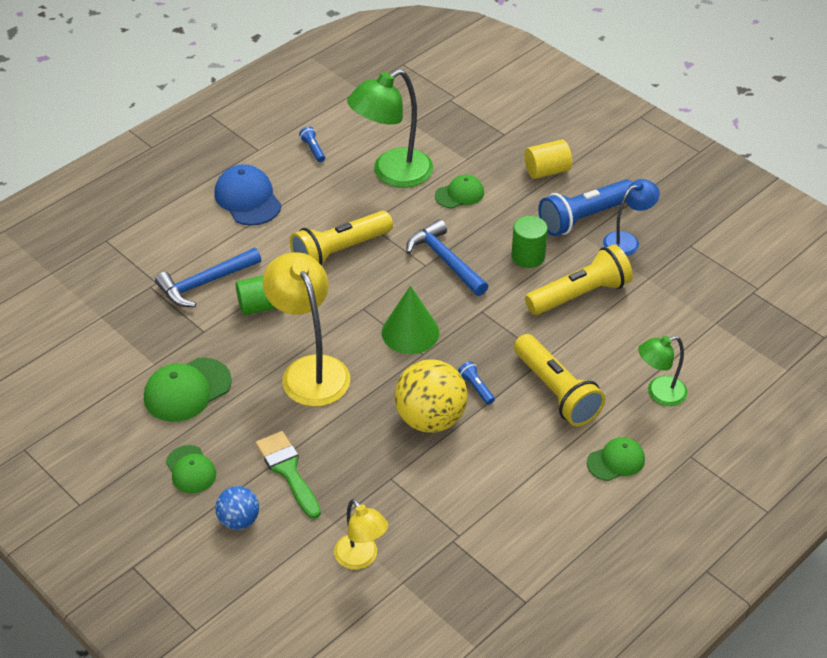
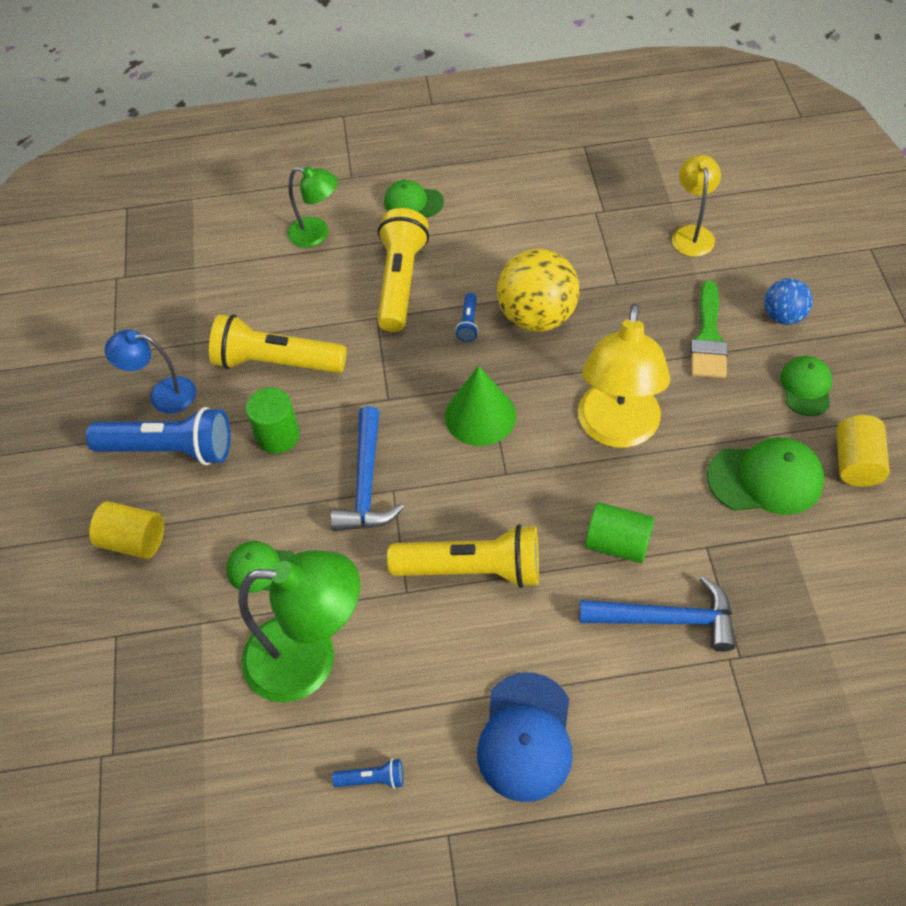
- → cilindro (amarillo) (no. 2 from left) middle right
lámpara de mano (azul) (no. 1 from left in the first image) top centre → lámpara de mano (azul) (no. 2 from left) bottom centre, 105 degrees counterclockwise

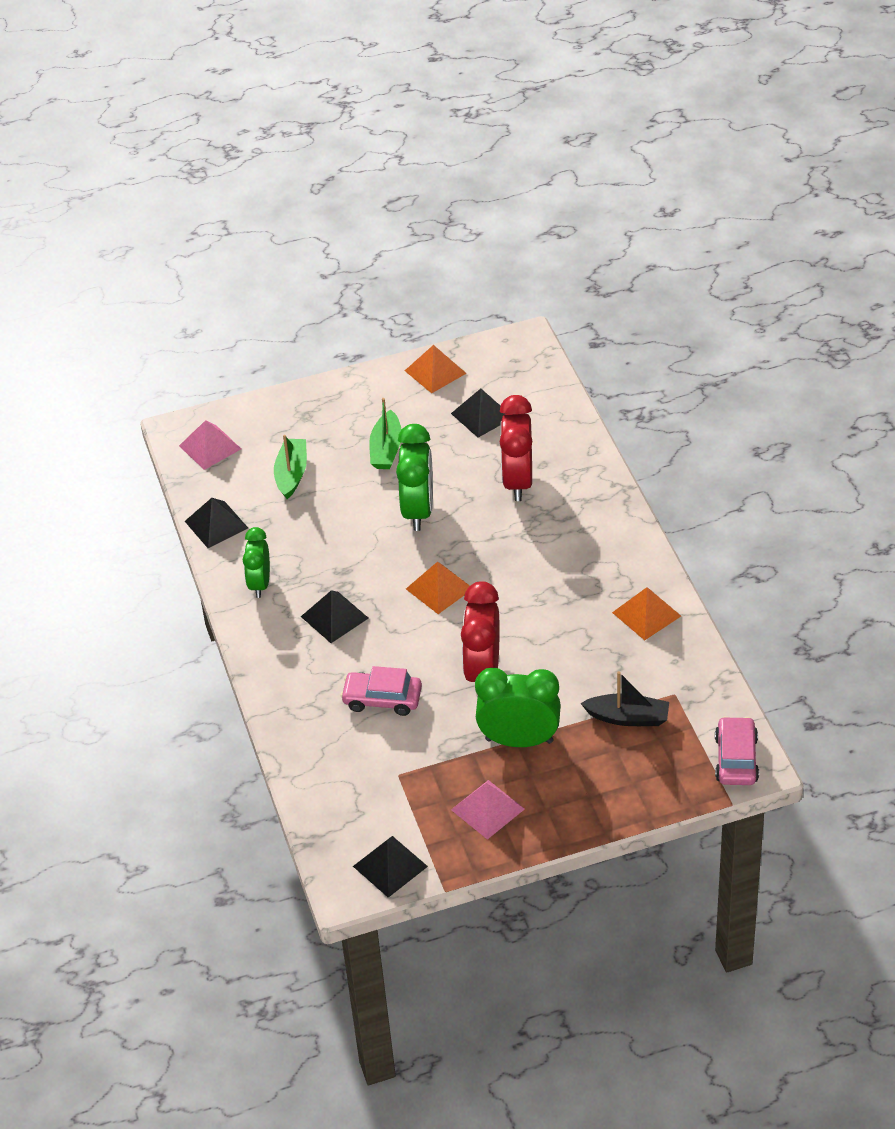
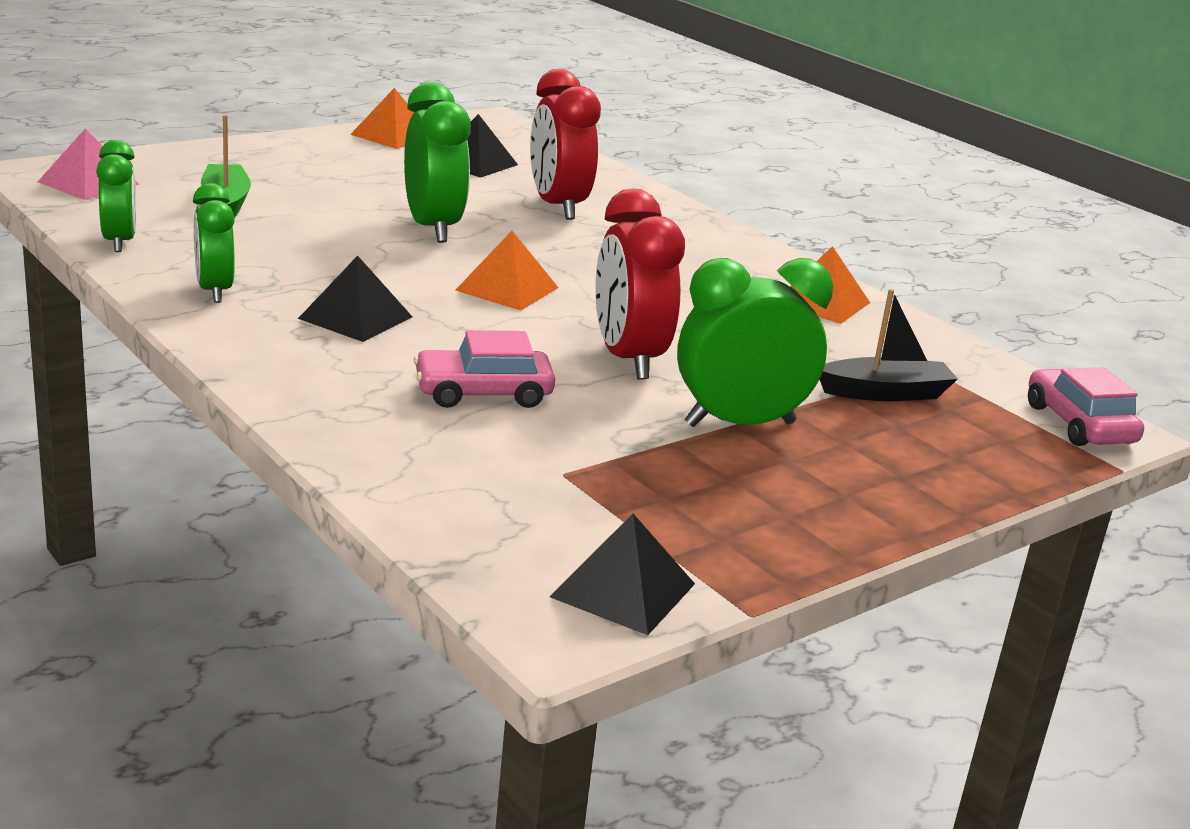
barco (verde) (no. 2 from left) centre → -
pirámide (rosa) (no. 2 from left) bottom centre → -
pirámide (negro) (no. 1 from left) middle left → despertador (verde) (no. 1 from left) top left

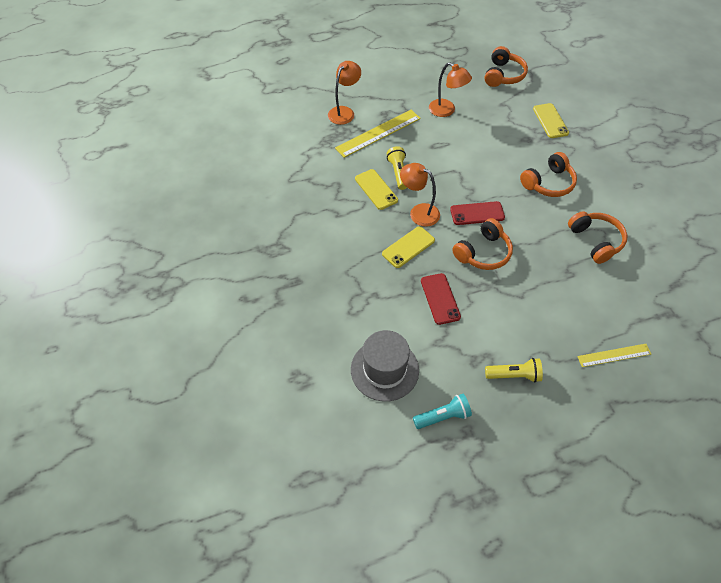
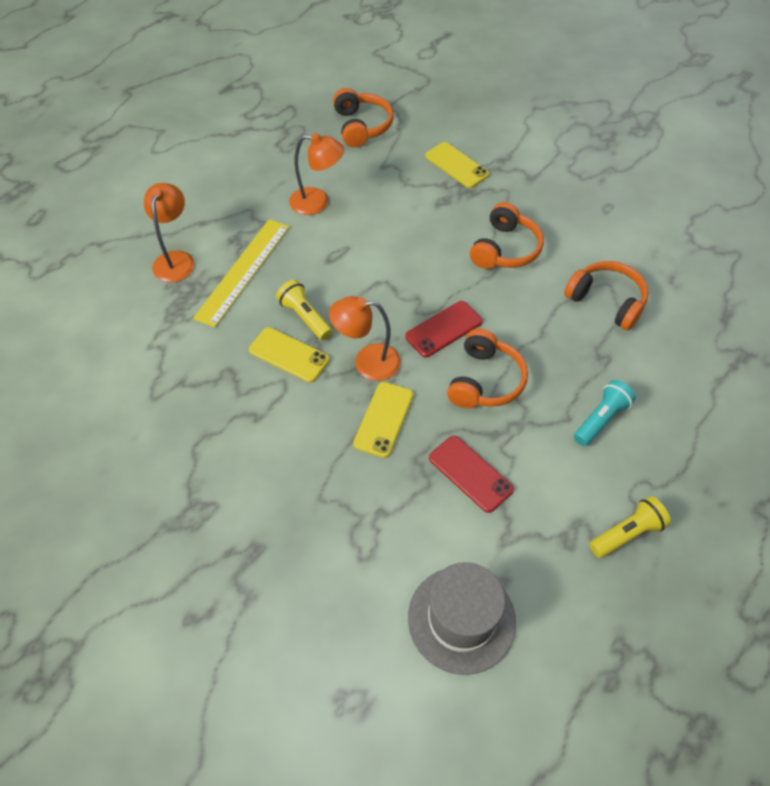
regla (amarillo) (no. 2 from left) middle right → -
lámpara de mano (turquesa) bottom centre → lámpara de mano (turquesa) middle right, shifted

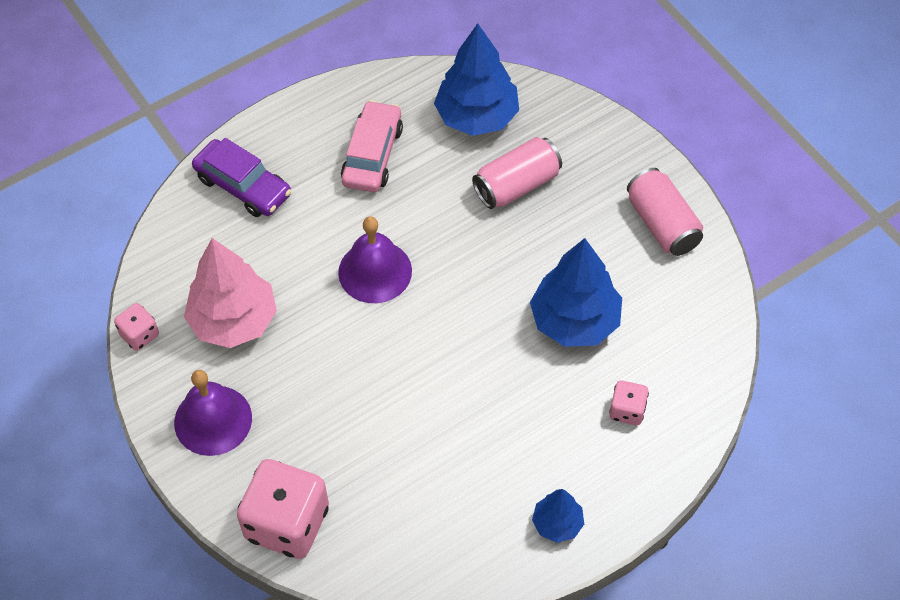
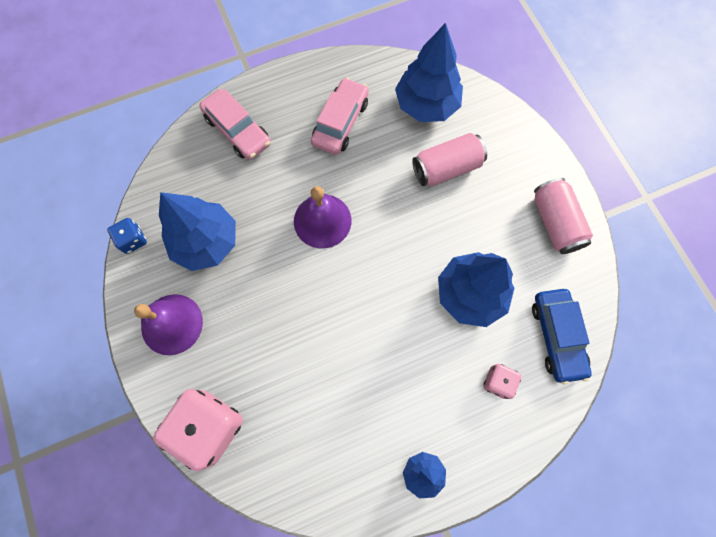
- → coche (azul) middle right
dado (rosa) (no. 1 from left) middle left → dado (azul) middle left
árbol (rosa) middle left → árbol (azul) (no. 1 from left) middle left
coche (morado) top left → coche (rosa) (no. 1 from left) top left

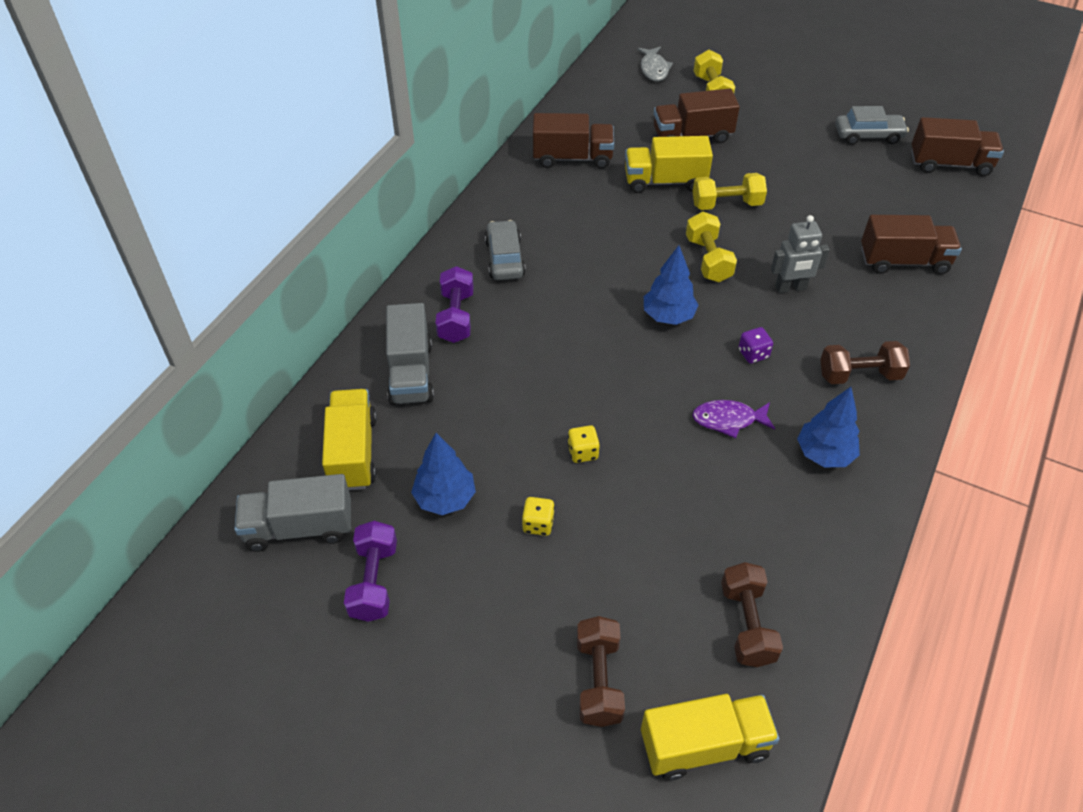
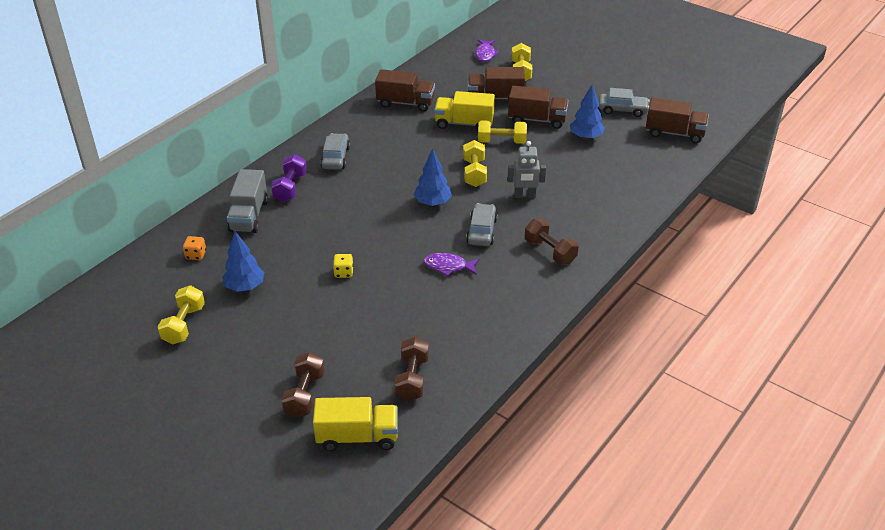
camión (gris) (no. 1 from left) middle left → -
dado (amarillo) (no. 1 from left) centre → -
árbol (azul) (no. 3 from left) middle right → árbol (azul) (no. 3 from left) top centre, shifted
camión (marrón) (no. 3 from left) top right → camión (marrón) (no. 3 from left) top centre, shifted
camión (amarillo) (no. 1 from left) middle left → dado (naranja) middle left
dado (morado) middle right → coche (gris) (no. 2 from left) centre
mancuerna (morado) (no. 1 from left) bottom centre → mancuerna (amarillo) (no. 1 from left) middle left
pez (gris) top centre → pez (morado) (no. 2 from left) top centre
mancuerna (marrón) (no. 3 from left) middle right → mancuerna (marrón) (no. 3 from left) centre, 45 degrees clockwise

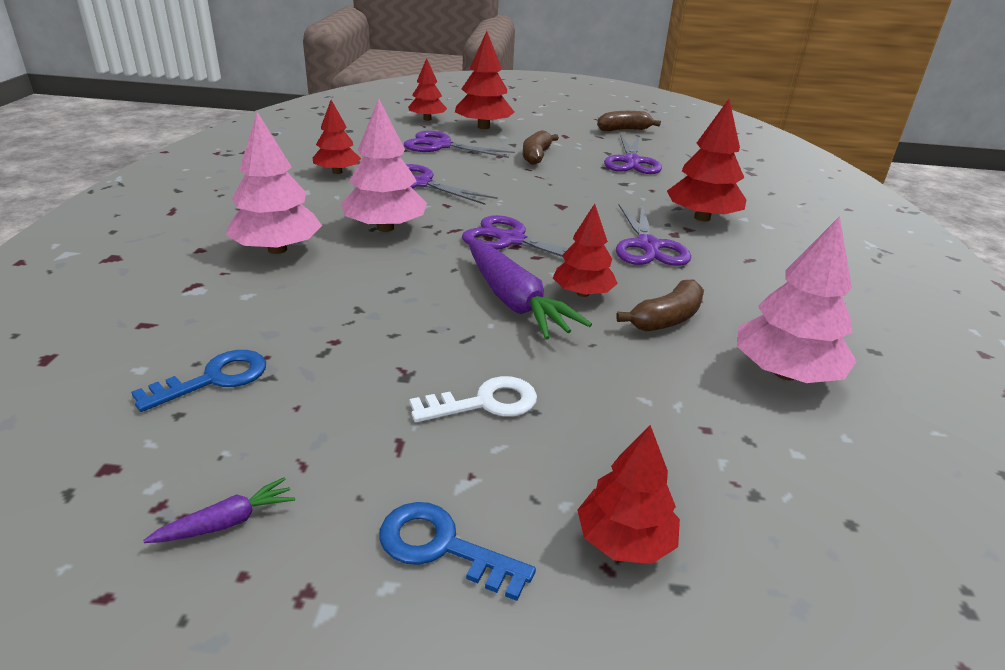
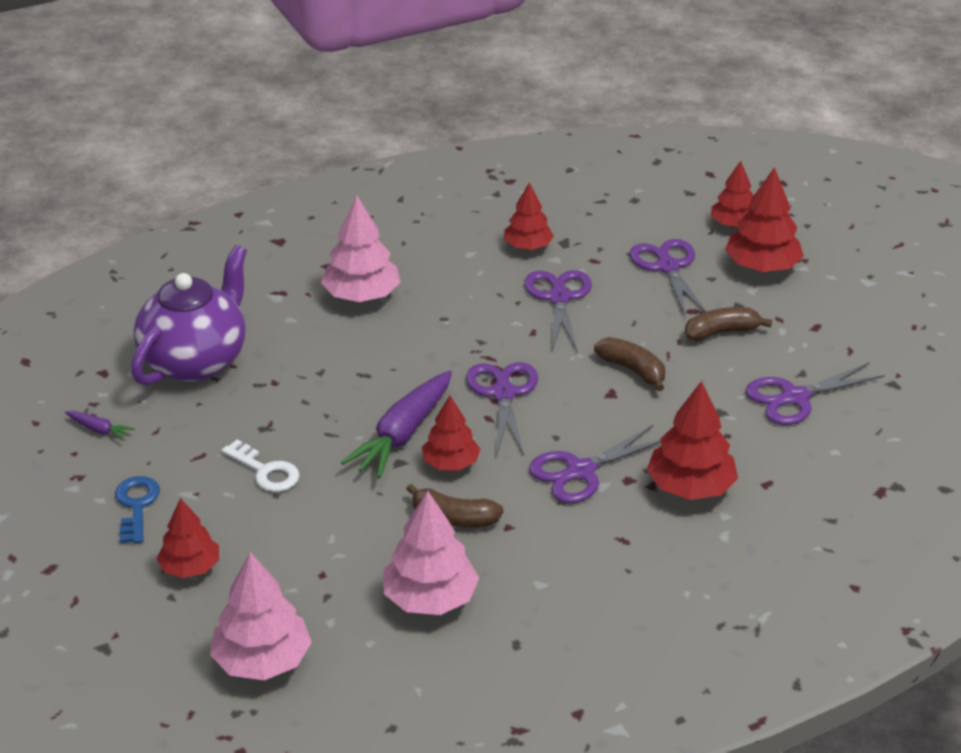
árbol (rosa) (no. 2 from left in the first image) top centre → árbol (rosa) (no. 1 from left) bottom left, shifted
plátano (marrón) (no. 2 from left) top centre → plátano (marrón) (no. 2 from left) centre, shifted
llave (azul) (no. 1 from left) middle left → tetera (morado) middle left

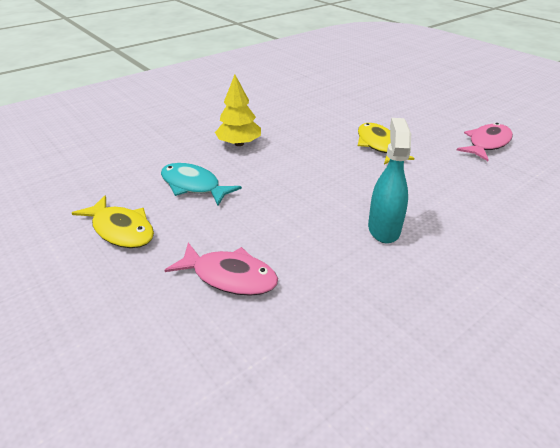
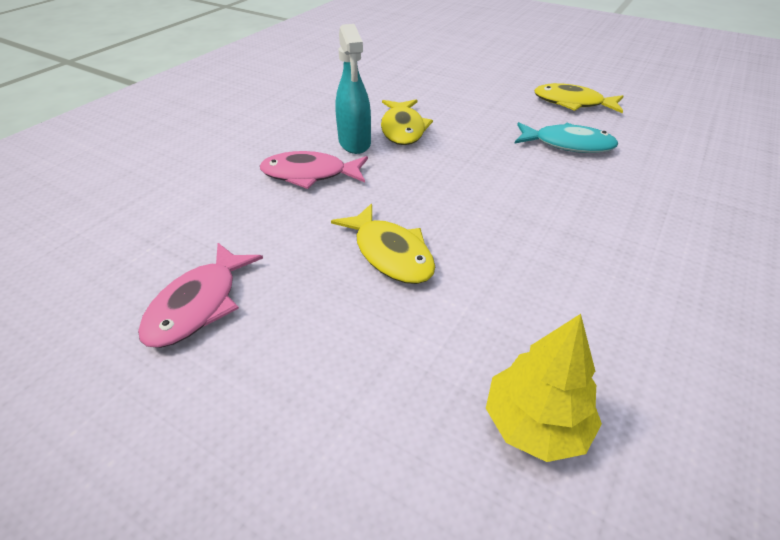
- → pez (amarillo) (no. 2 from left) top centre
pez (rosa) (no. 1 from left in the first image) centre → pez (rosa) (no. 2 from left) top centre, shifted
árbol (amarillo) top centre → árbol (amarillo) bottom right, shifted

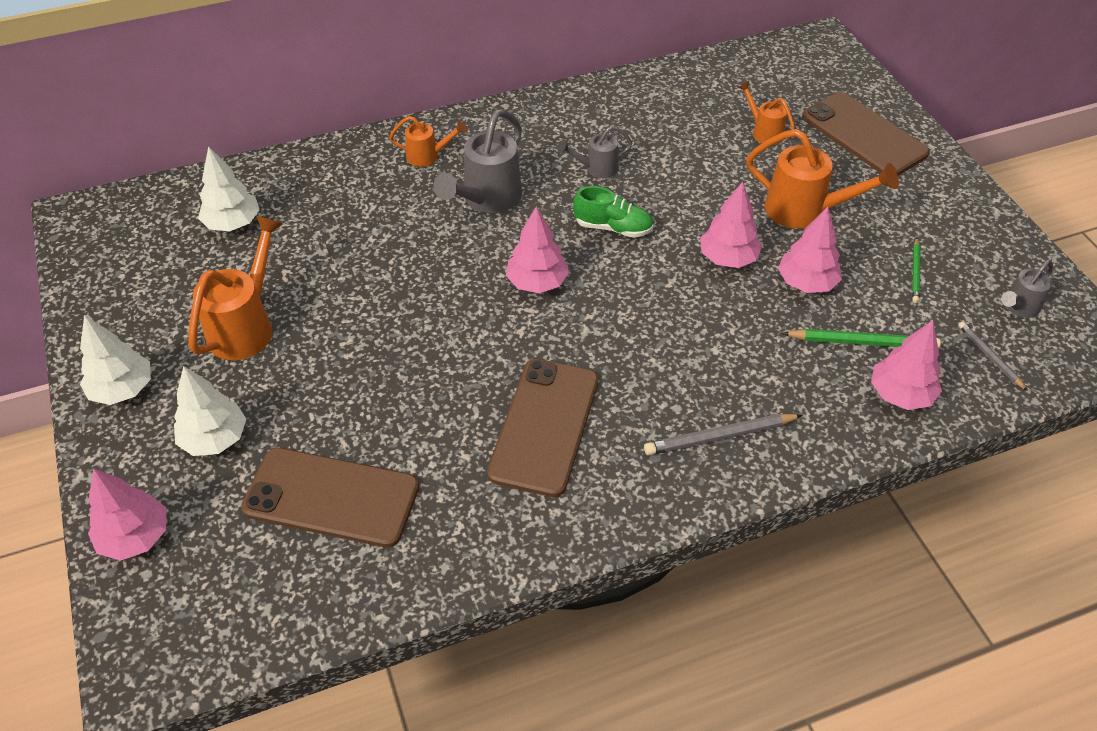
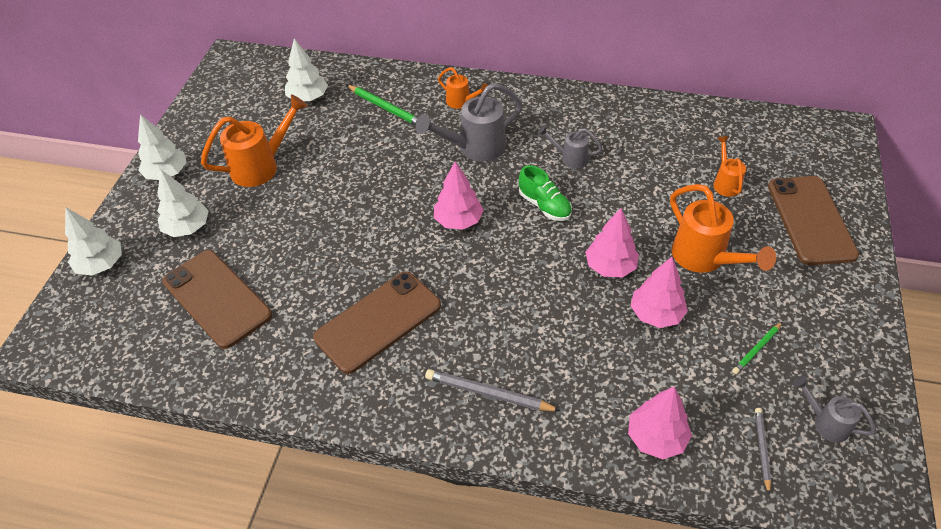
lápiz (verde) (no. 1 from left) middle right → lápiz (verde) (no. 1 from left) top centre, shifted
árbol (rosa) (no. 1 from left) bottom left → árbol (blanco) (no. 1 from left) middle left
regadera (gris) (no. 3 from left) middle right → regadera (gris) (no. 3 from left) bottom right, 45 degrees clockwise

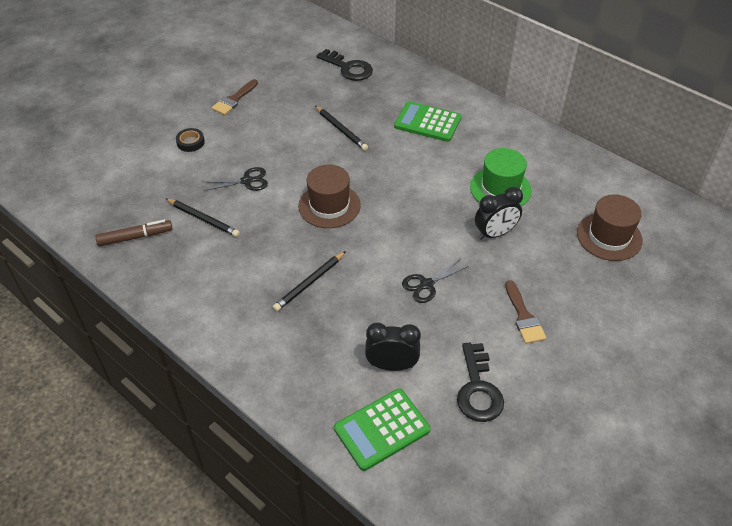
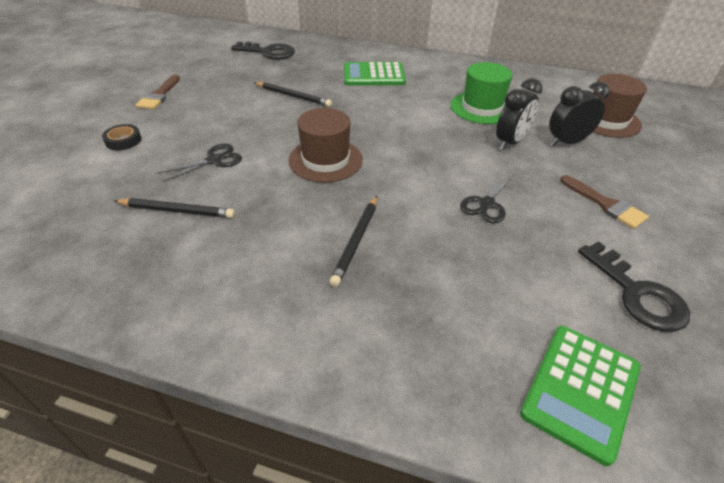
rotulador (marrón) middle left → -
despertador (negro) (no. 1 from left in the first image) centre → despertador (negro) (no. 2 from left) top right, shifted

